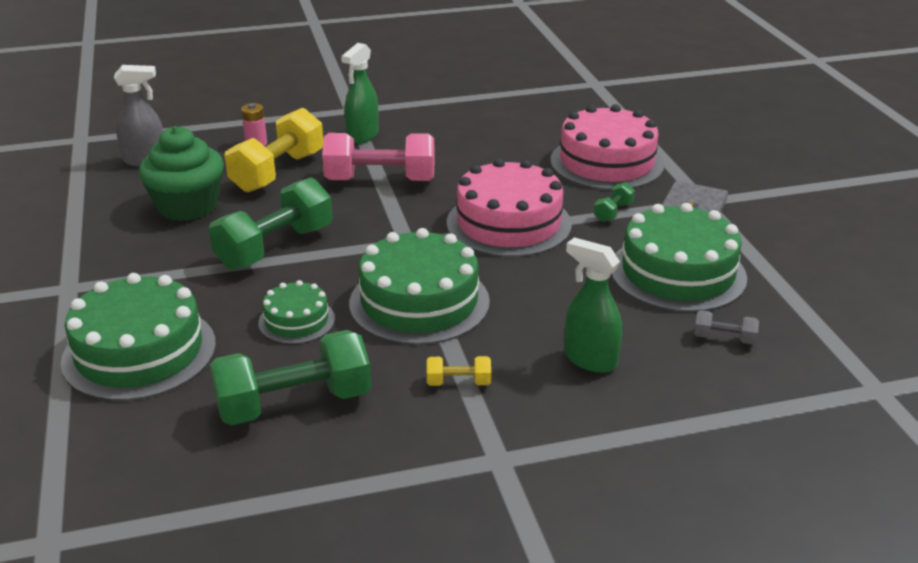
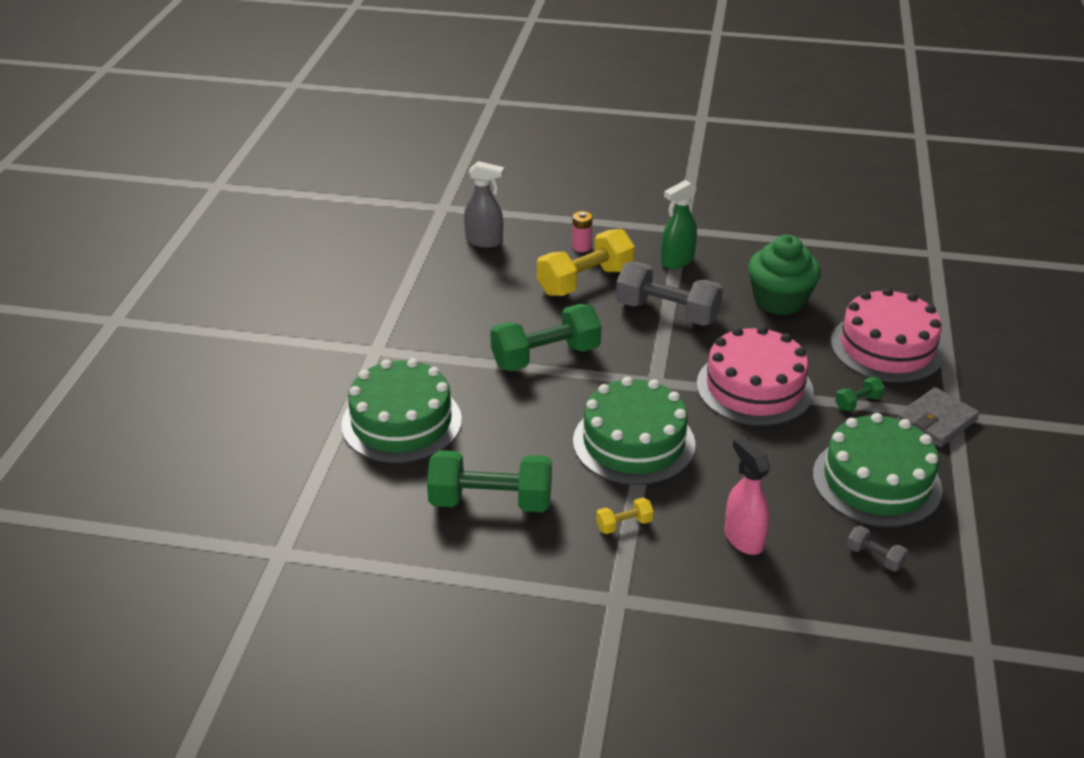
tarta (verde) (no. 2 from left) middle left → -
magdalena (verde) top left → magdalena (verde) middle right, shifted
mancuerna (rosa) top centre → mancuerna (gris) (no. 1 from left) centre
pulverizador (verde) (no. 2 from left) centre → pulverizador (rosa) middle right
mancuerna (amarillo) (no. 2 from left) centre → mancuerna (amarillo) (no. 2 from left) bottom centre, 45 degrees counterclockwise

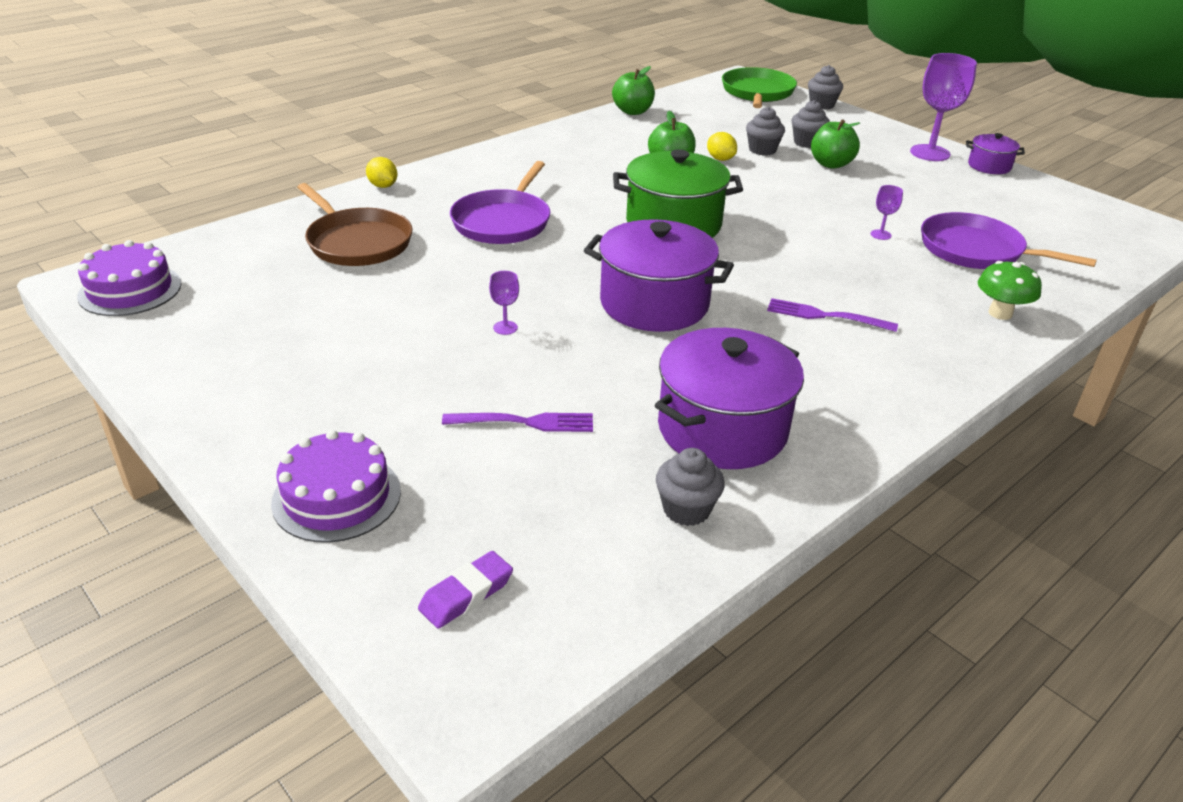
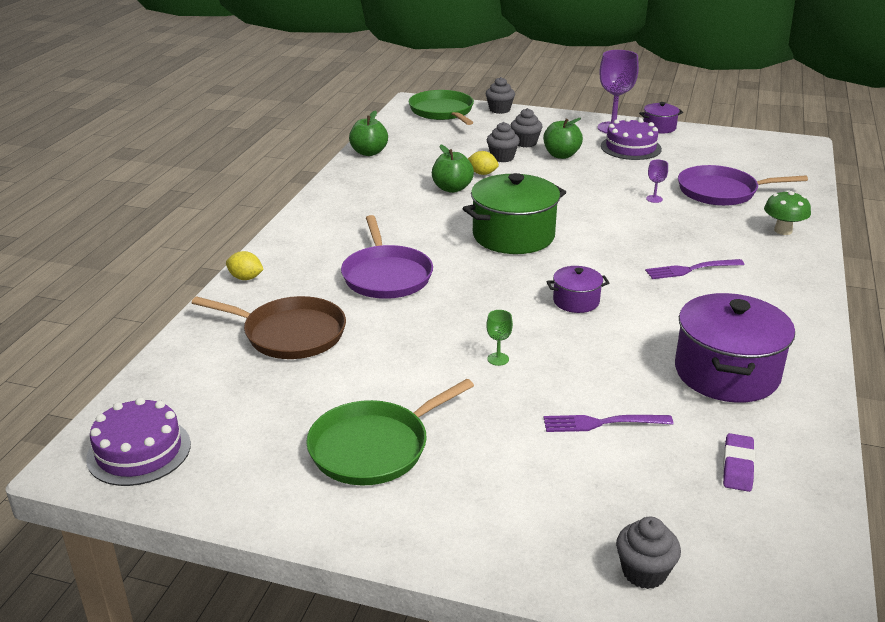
- → sartén (verde) (no. 1 from left) bottom centre
tarta (morado) (no. 2 from left) middle left → tarta (morado) (no. 2 from left) top right, shifted
goma de borrar (morado) bottom centre → goma de borrar (morado) bottom right, shifted
magdalena (gris) (no. 1 from left in the first image) centre → magdalena (gris) (no. 4 from left) bottom right, shifted
copa (morado) (no. 1 from left) centre → copa (verde) centre
tenedor (morado) (no. 1 from left) centre → tenedor (morado) (no. 1 from left) bottom right, 150 degrees counterclockwise
olla (morado) (no. 1 from left) centre, x0.50

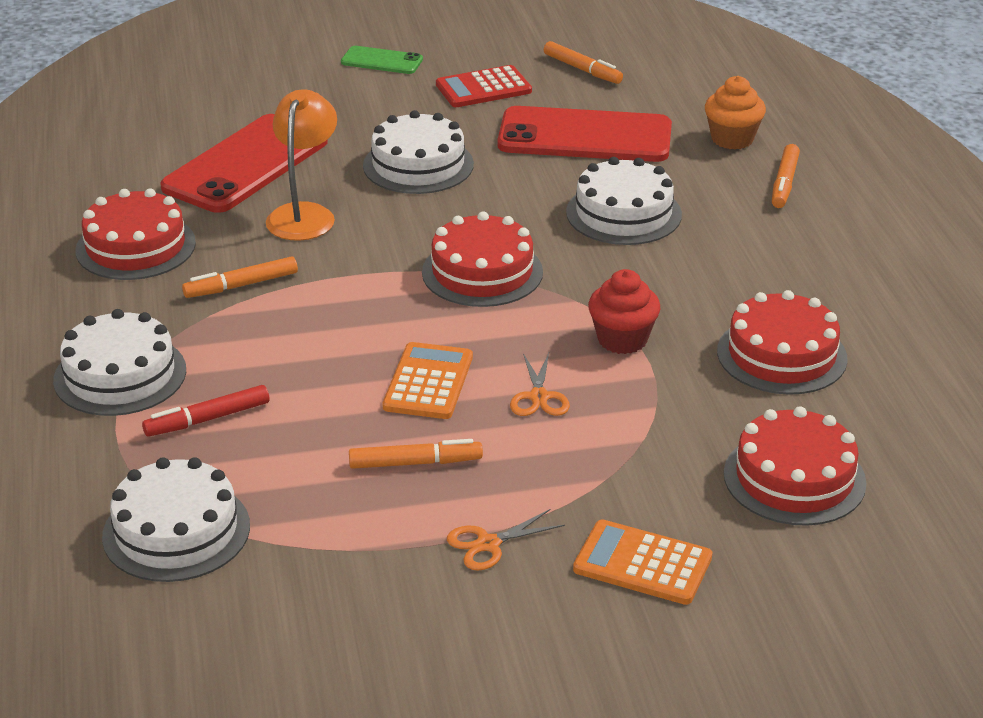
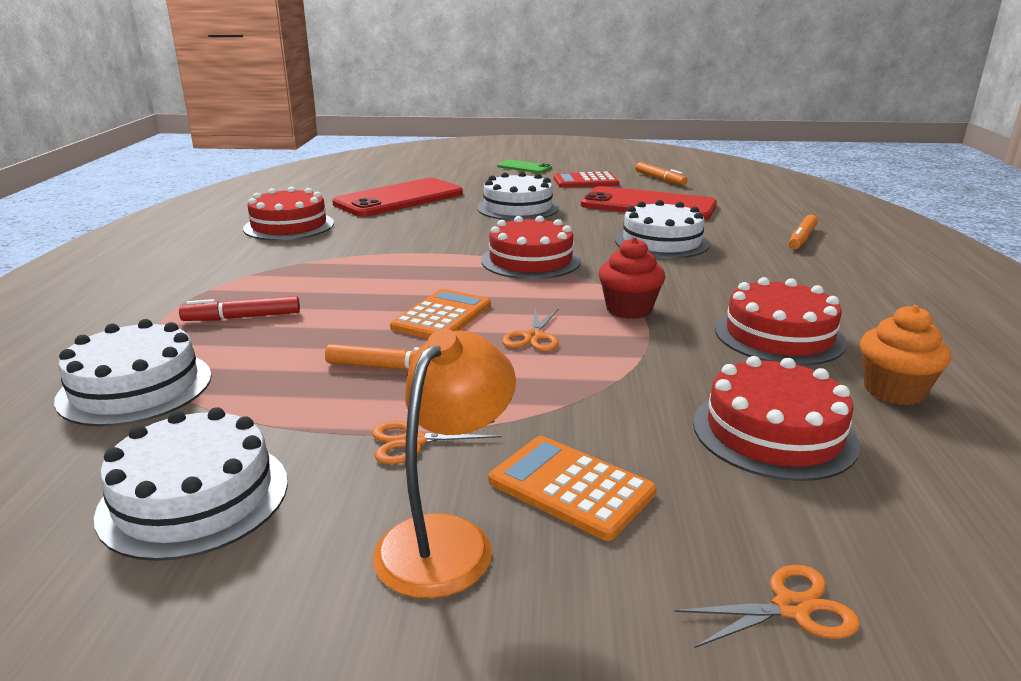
rotulador (naranja) (no. 1 from left) middle left → -
- → tijeras (naranja) (no. 3 from left) bottom right
tarta (blanco) (no. 1 from left in the first image) middle left → tarta (blanco) (no. 2 from left) bottom left, shifted
lámpara (naranja) top left → lámpara (naranja) bottom centre, shifted
magdalena (naranja) top right → magdalena (naranja) middle right, shifted

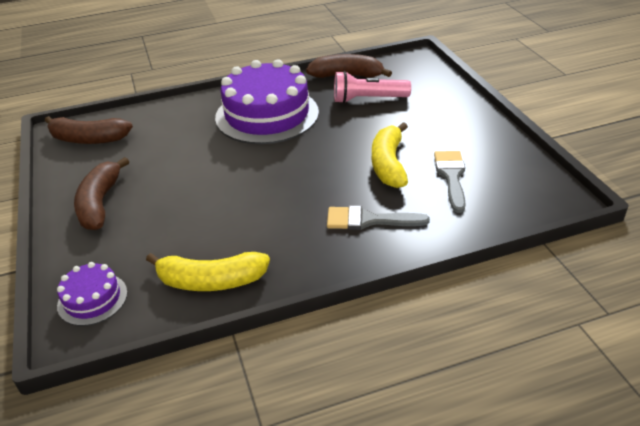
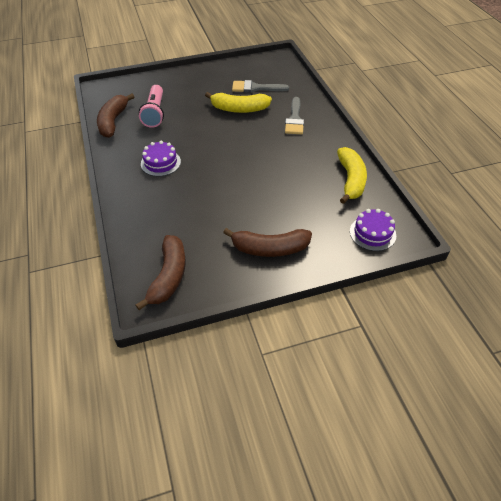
tarta (morado) (no. 2 from left in the first image) top centre → tarta (morado) (no. 1 from left) top left, x0.47

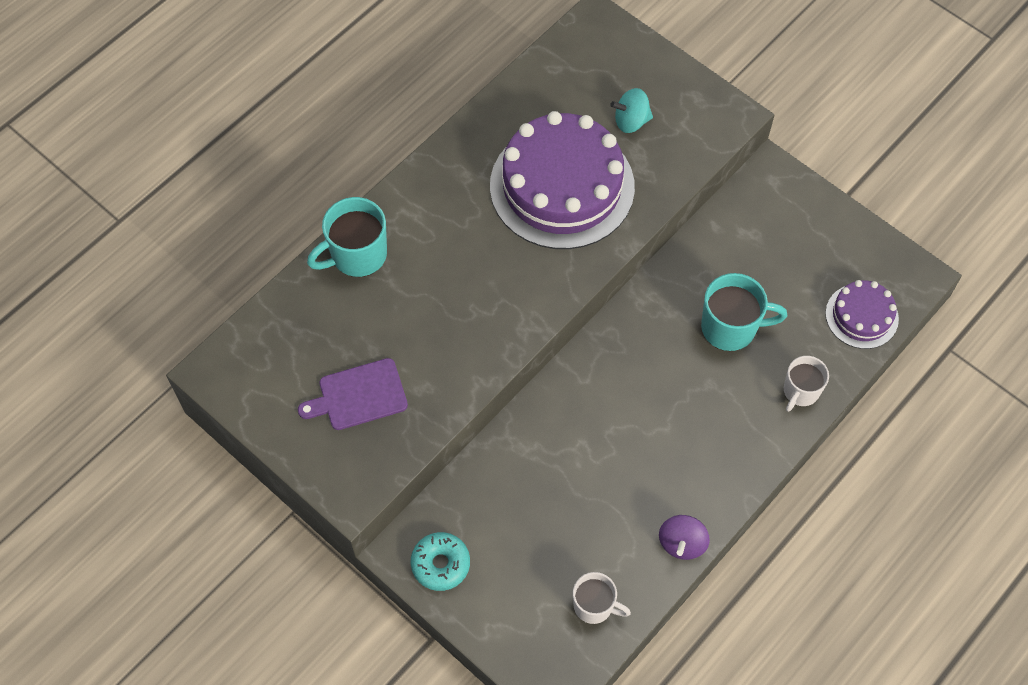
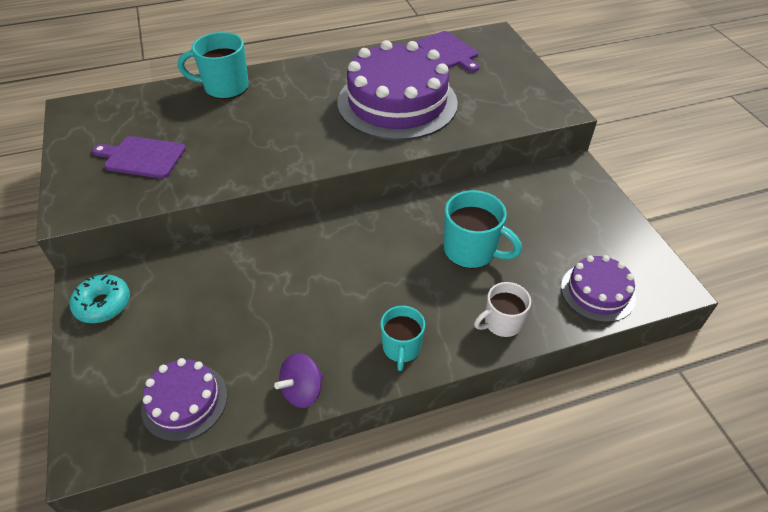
peonza (turquesa) top centre → -
- → taza (turquesa) (no. 2 from left) centre
- → tabla de cortar (morado) (no. 2 from left) top centre
taza (blanco) (no. 1 from left) bottom centre → tarta (morado) (no. 1 from left) bottom left

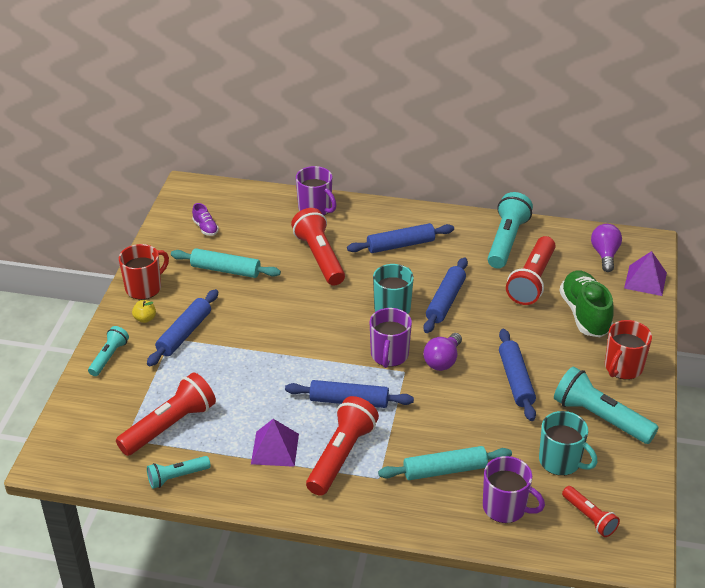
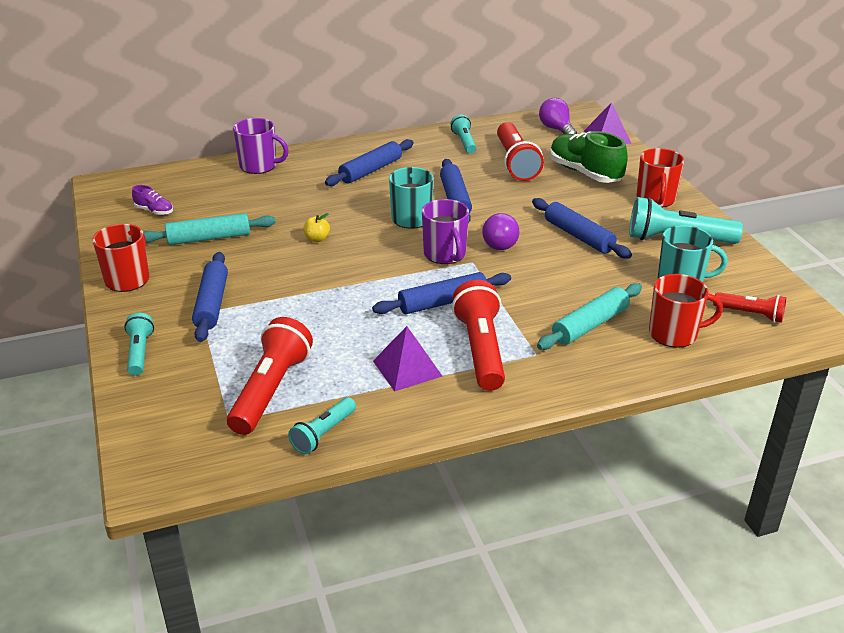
lámpara de mano (rojo) (no. 2 from left) centre → -
manzana (amarillo) middle left → manzana (amarillo) centre, shifted
taza (morado) (no. 3 from left) bottom right → taza (rojo) (no. 3 from left) middle right
lámpara de mano (turquesa) (no. 3 from left) middle right → lámpara de mano (turquesa) (no. 3 from left) top centre, x0.57

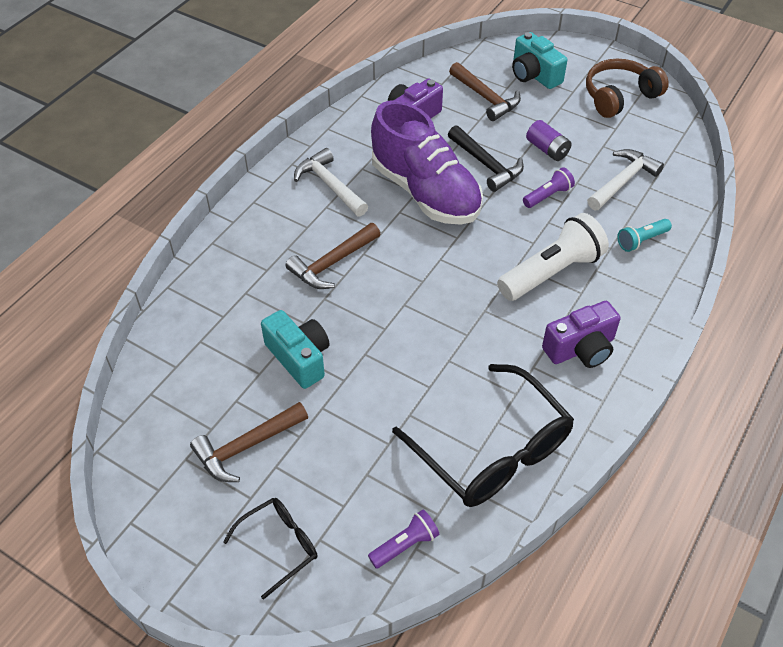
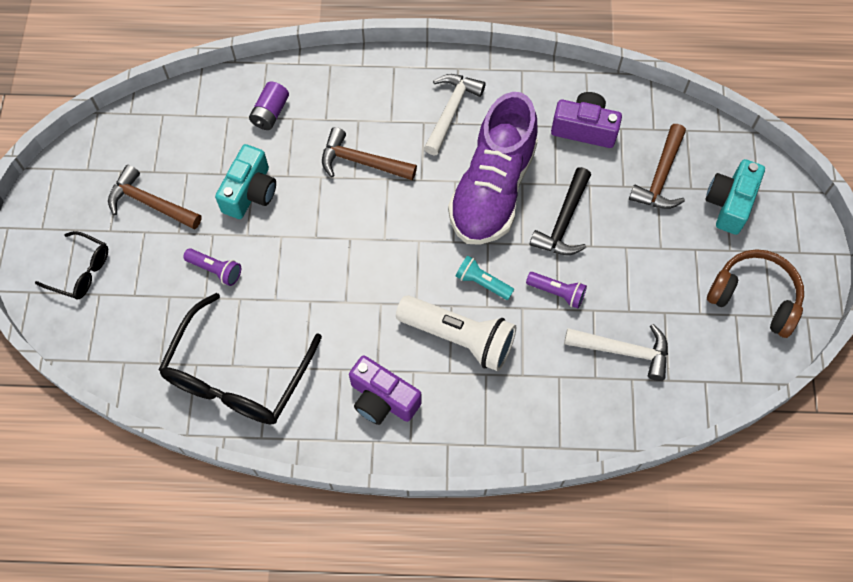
lámpara de mano (morado) (no. 1 from left) bottom centre → lámpara de mano (morado) (no. 1 from left) middle left, shifted
pila (morado) top right → pila (morado) top left, shifted
lámpara de mano (turquesa) middle right → lámpara de mano (turquesa) centre, shifted

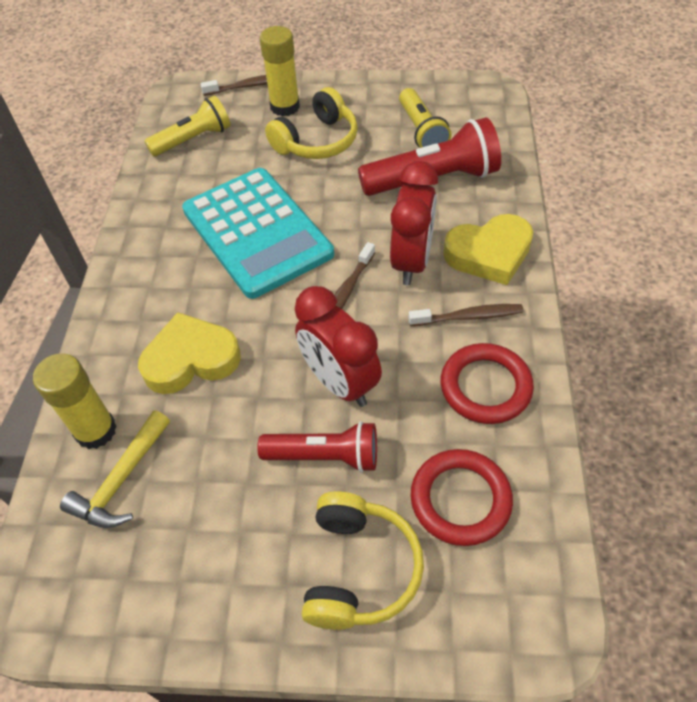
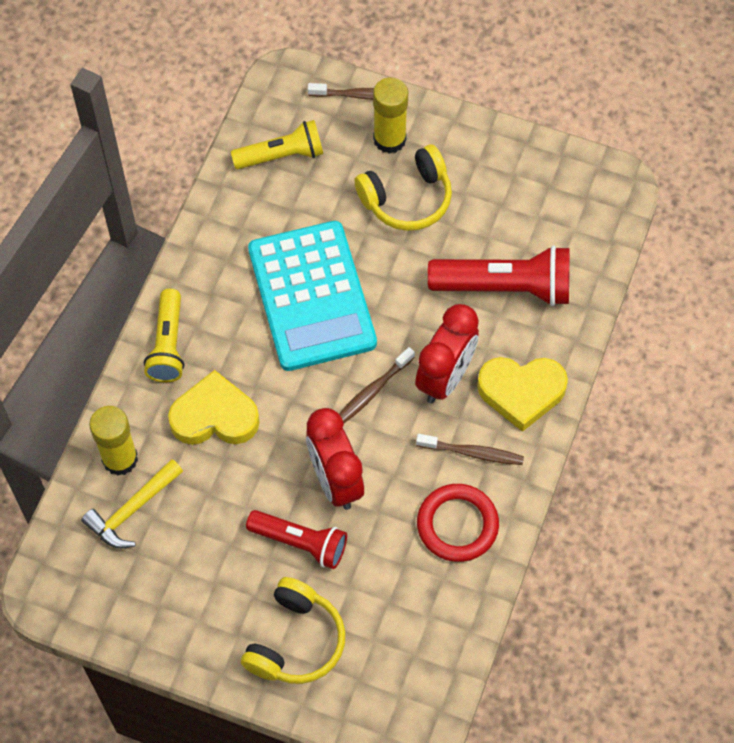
anillo (rojo) (no. 1 from left) bottom centre → -
lámpara de mano (amarillo) (no. 2 from left in the first image) top centre → lámpara de mano (amarillo) (no. 1 from left) middle left, shifted

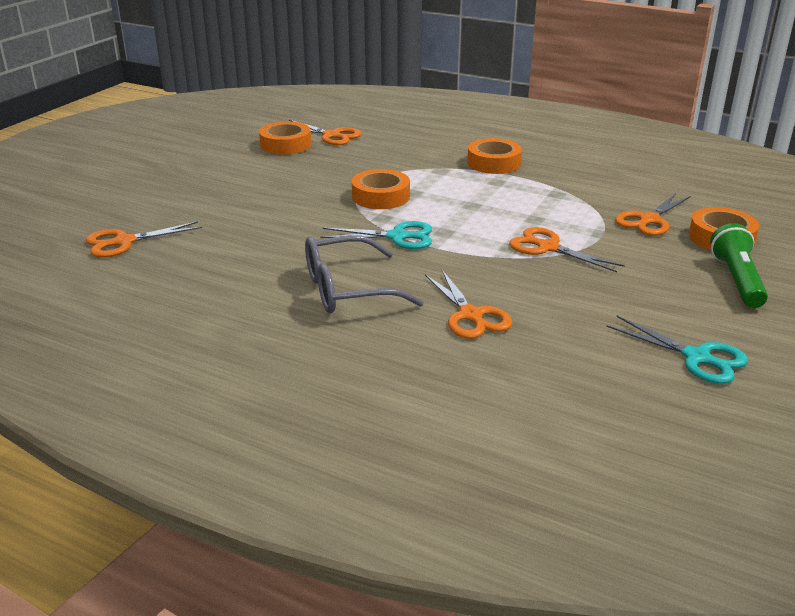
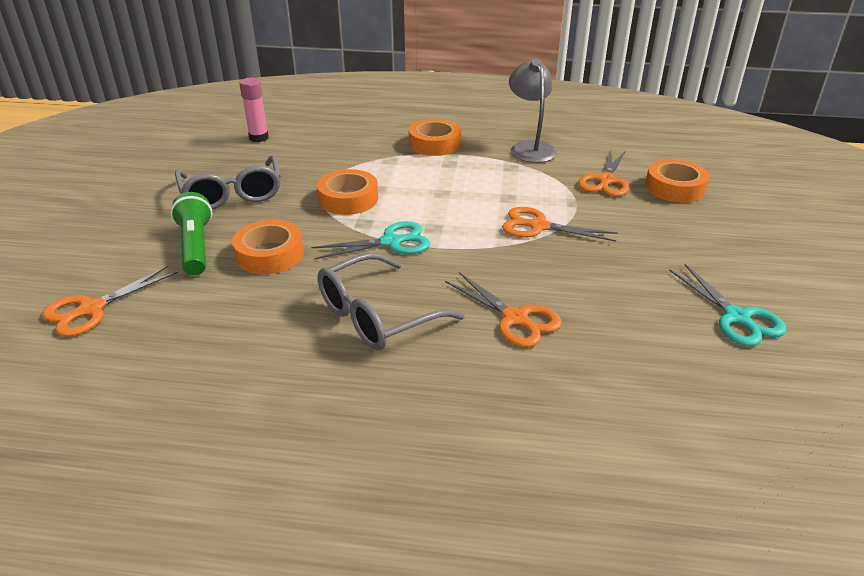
- → gafas (gris) (no. 1 from left) top left
- → lámpara (gris) top centre
cinta adhesiva (naranja) (no. 1 from left) top centre → cinta adhesiva (naranja) (no. 1 from left) middle left, shifted
lámpara de mano (verde) middle right → lámpara de mano (verde) middle left, shifted
tijeras (naranja) (no. 2 from left) top centre → barra de pegamento (rosa) top left
tijeras (turquesa) (no. 2 from left) middle right, 45 degrees clockwise

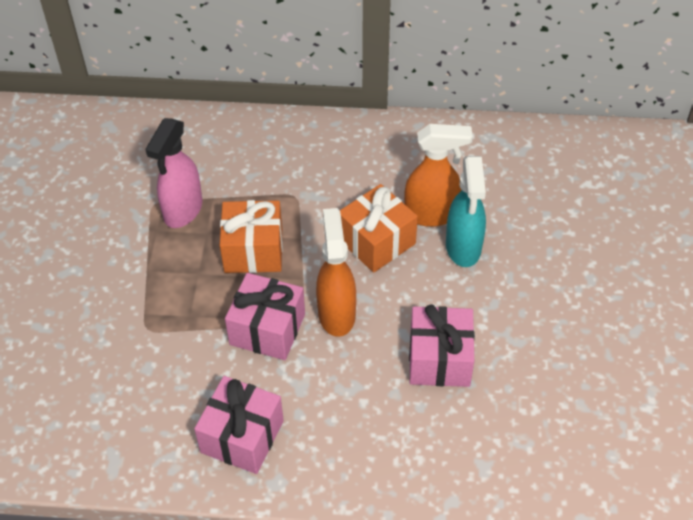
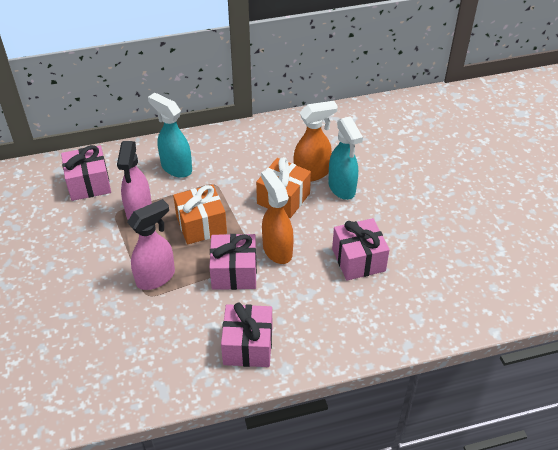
- → regalo (rosa) (no. 1 from left) middle left
- → pulverizador (rosa) (no. 2 from left) middle left
- → pulverizador (turquesa) (no. 1 from left) top left

